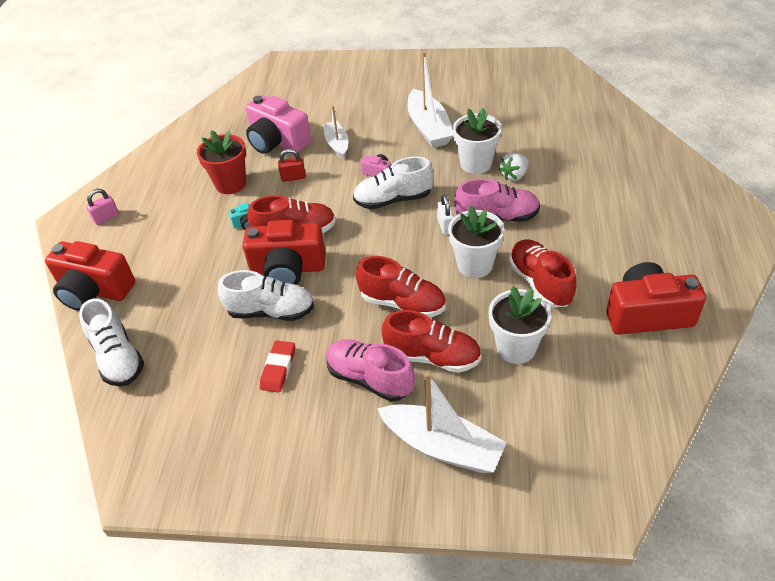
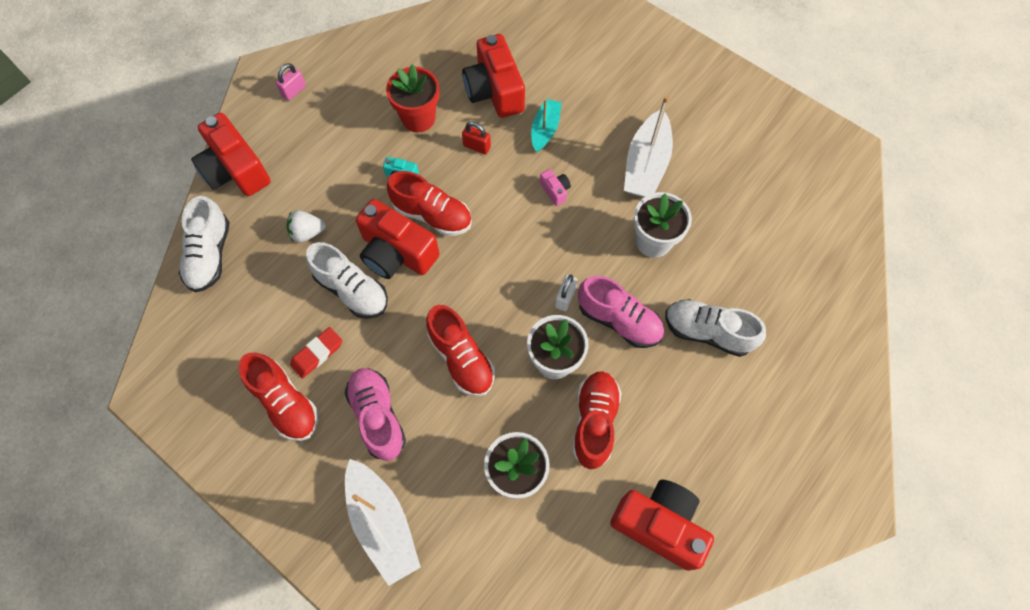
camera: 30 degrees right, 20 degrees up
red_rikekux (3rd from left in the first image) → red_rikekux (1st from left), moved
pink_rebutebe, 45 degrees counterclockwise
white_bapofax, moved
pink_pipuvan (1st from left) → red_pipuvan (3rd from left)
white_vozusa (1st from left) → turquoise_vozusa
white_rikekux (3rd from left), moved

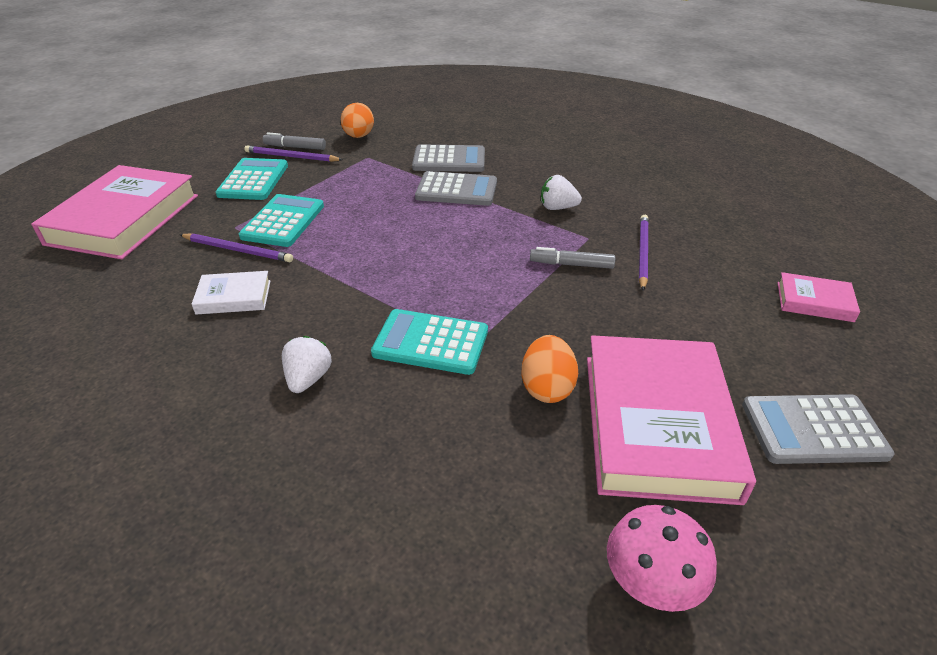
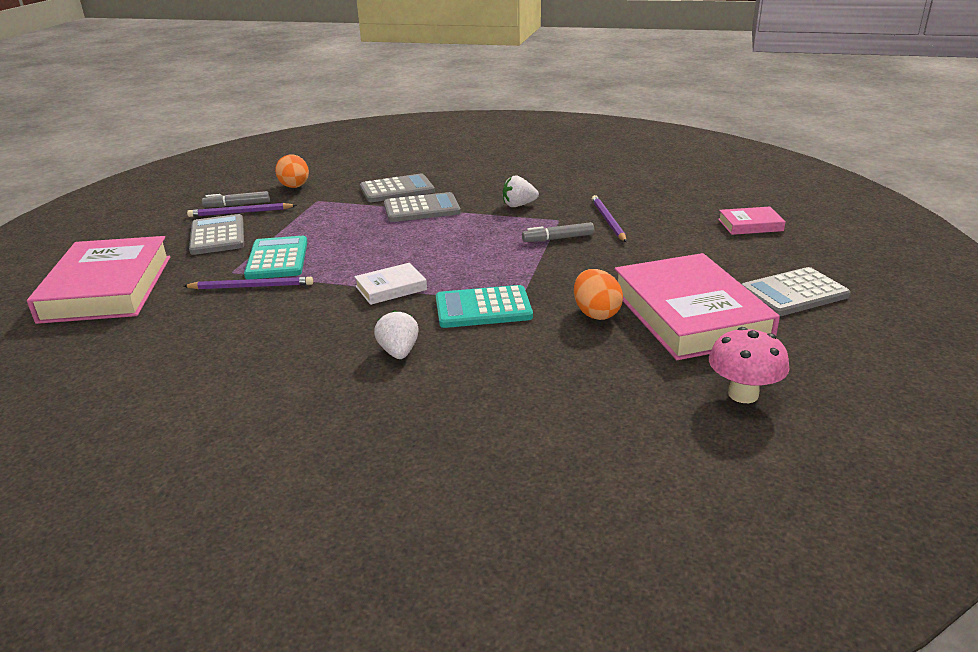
camera: 20 degrees left, 10 degrees down
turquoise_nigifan (1st from left) → grey_nigifan (1st from left)
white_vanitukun, moved

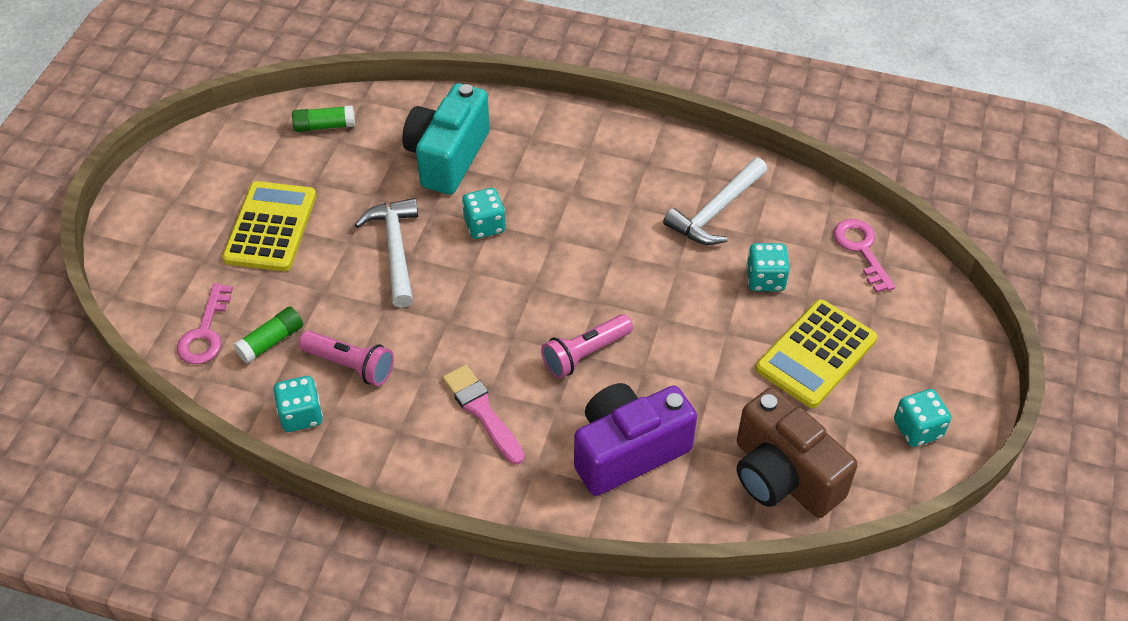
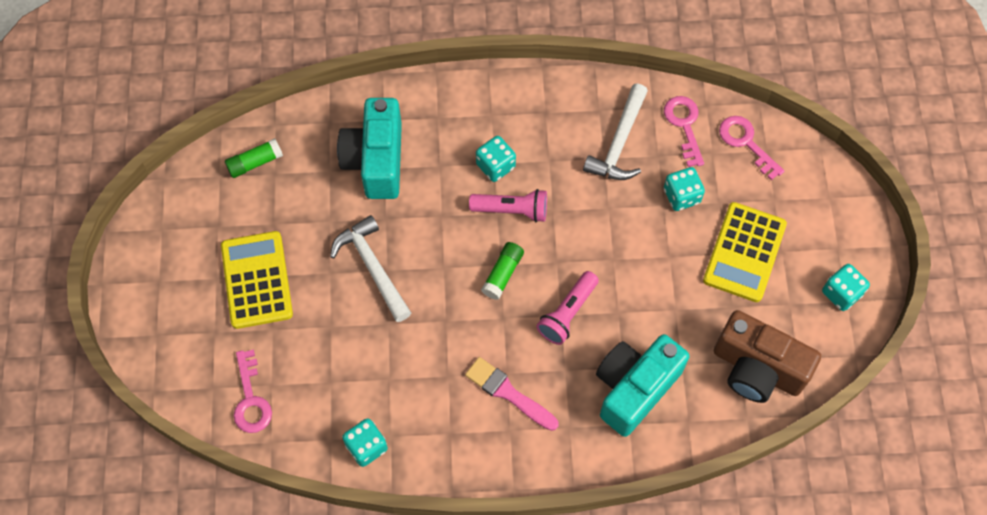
camera: 20 degrees left, 15 degrees up
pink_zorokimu (1st from left), moved
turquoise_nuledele (2nd from left), moved
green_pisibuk (1st from left in the first image) → green_pisibuk (2nd from left), moved
purple_pipuvan → turquoise_pipuvan (2nd from left)
- → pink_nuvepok (2nd from left)

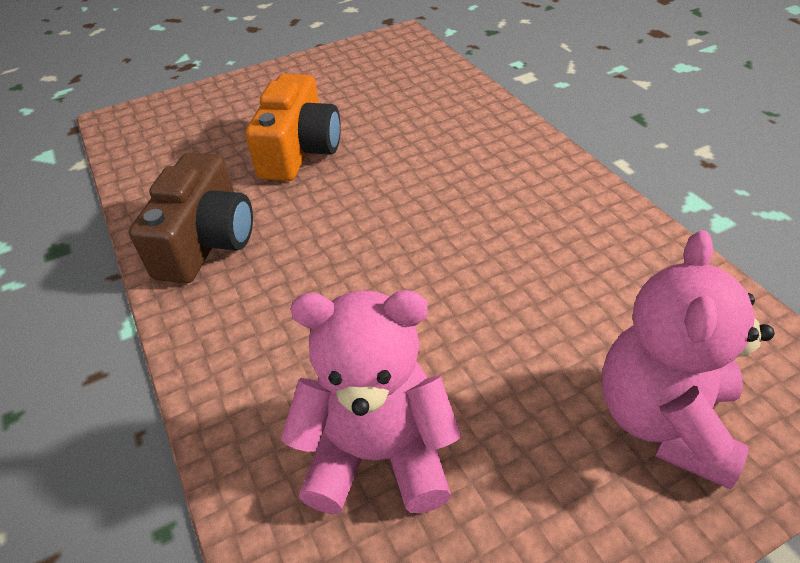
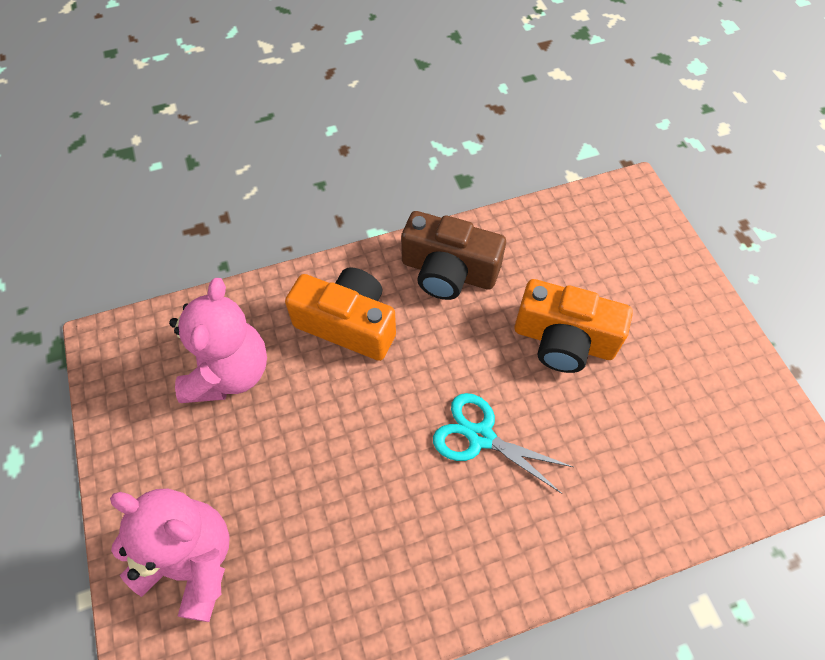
camera: 95 degrees right, 15 degrees up
- → orange_pipuvan (1st from left)
- → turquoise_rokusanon

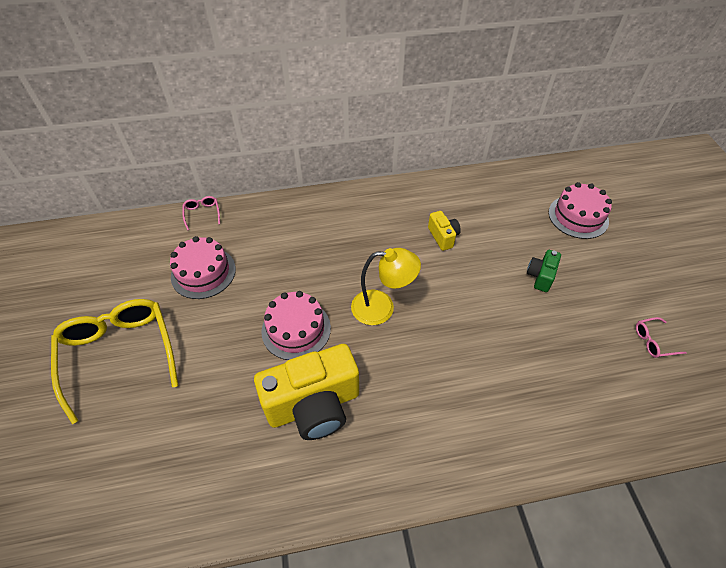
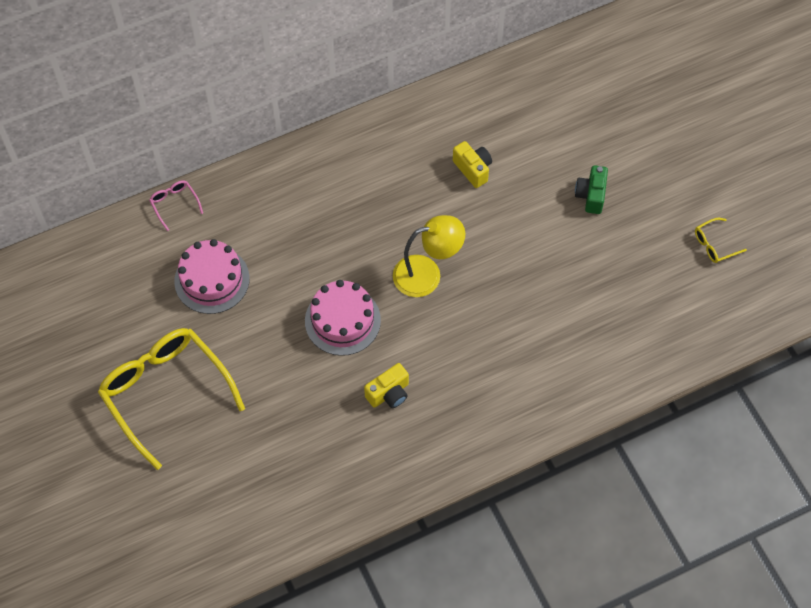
camera: 15 degrees left, 10 degrees up
yellow_pipuvan (1st from left), x0.46
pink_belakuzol (2nd from left) → yellow_belakuzol (2nd from left)
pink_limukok (3rd from left) → -

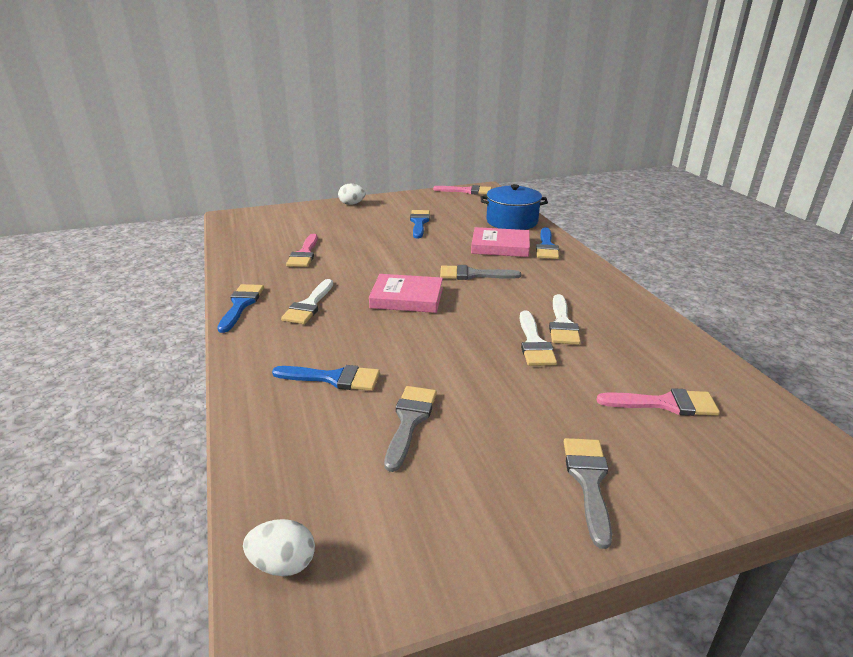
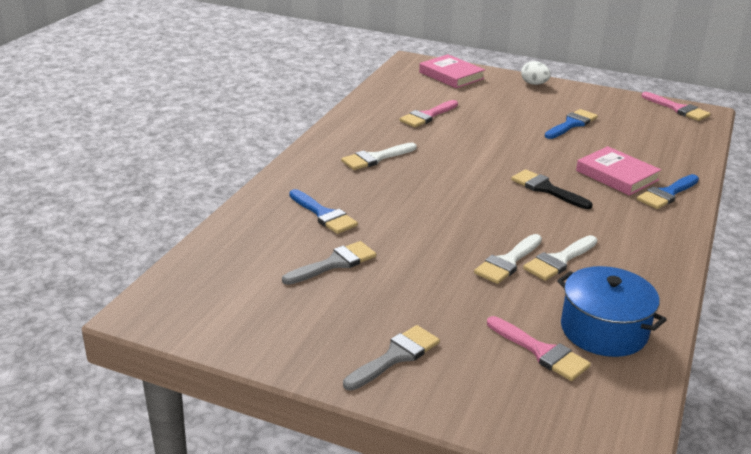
camera: 40 degrees right, 0 degrees up
pink_vanitukun (1st from left), moved
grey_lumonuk (2nd from left) → black_lumonuk
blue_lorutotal, moved
blue_lumonuk (1st from left) → -
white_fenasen (1st from left) → -

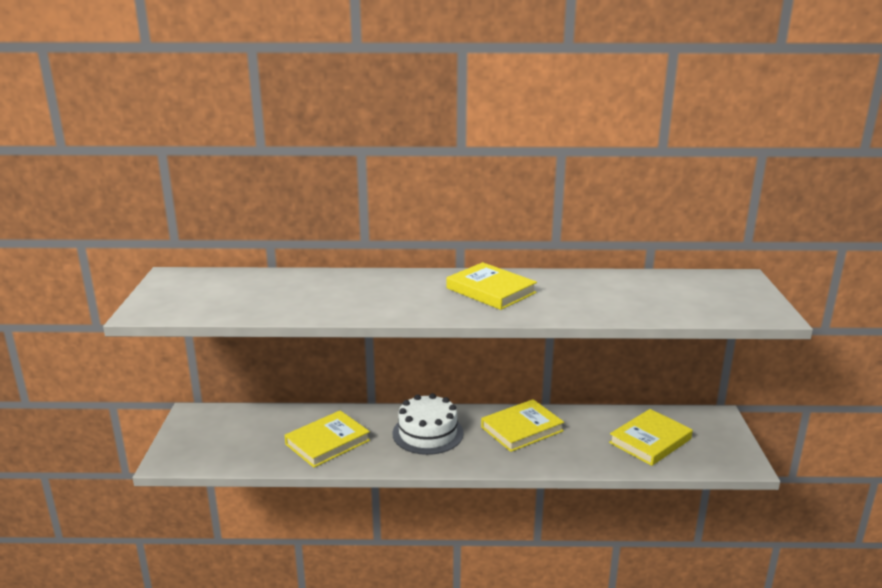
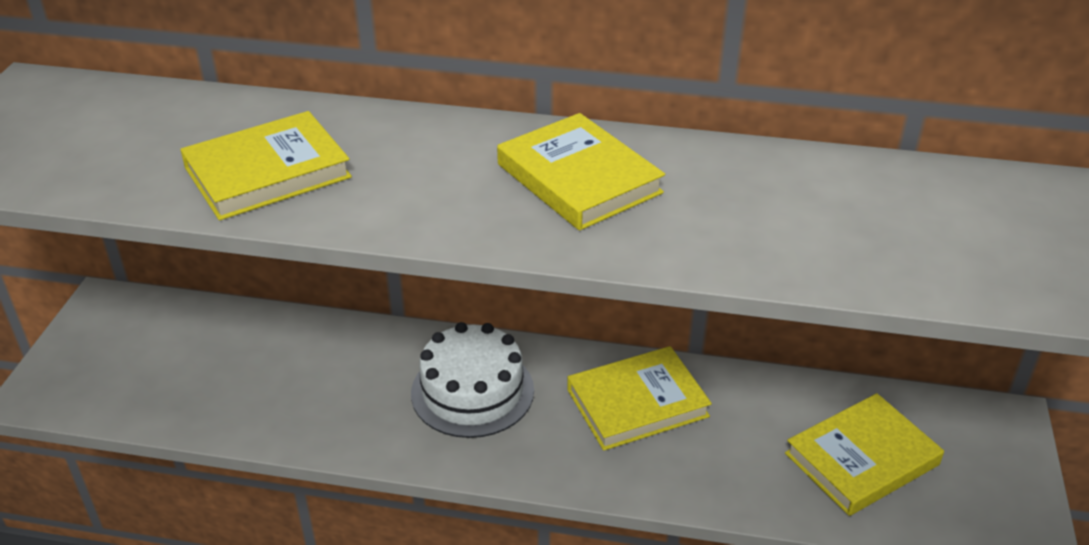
camera: 10 degrees right, 15 degrees up
yellow_vanitukun (1st from left), moved

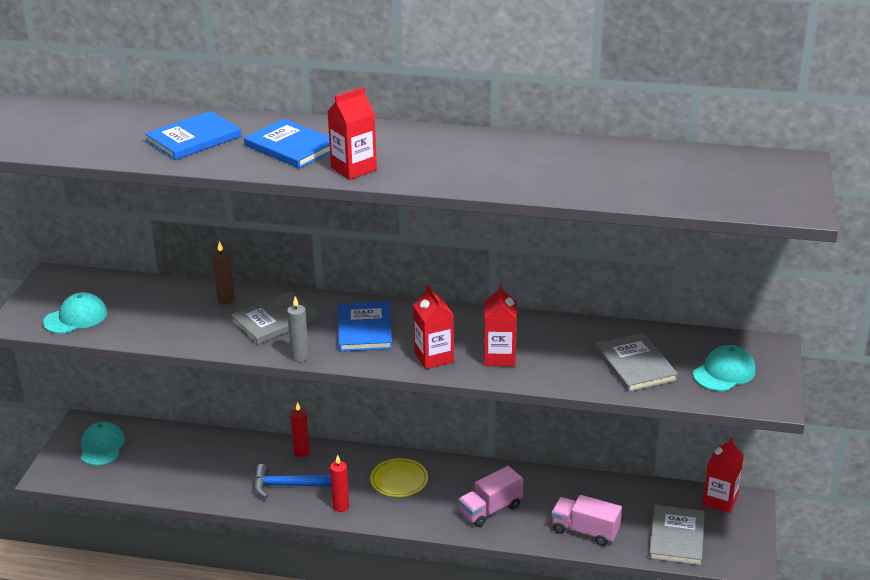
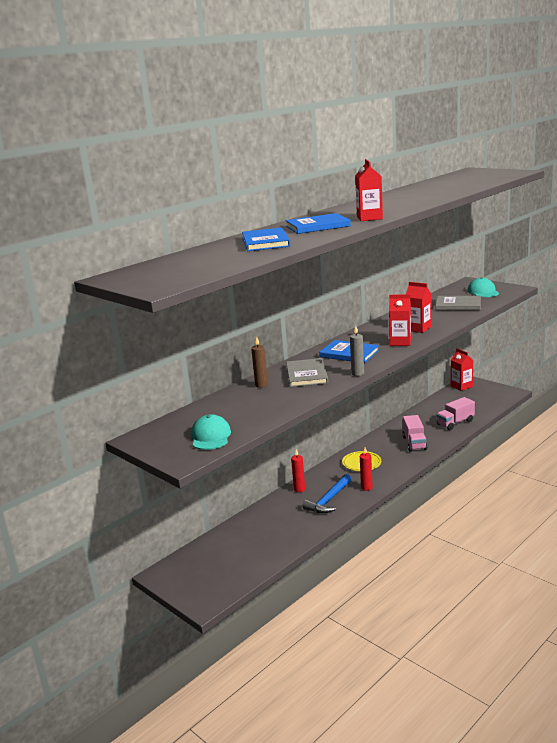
camera: 55 degrees left, 10 degrees down
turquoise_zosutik (2nd from left) → -
grey_vanitukun (3rd from left) → -

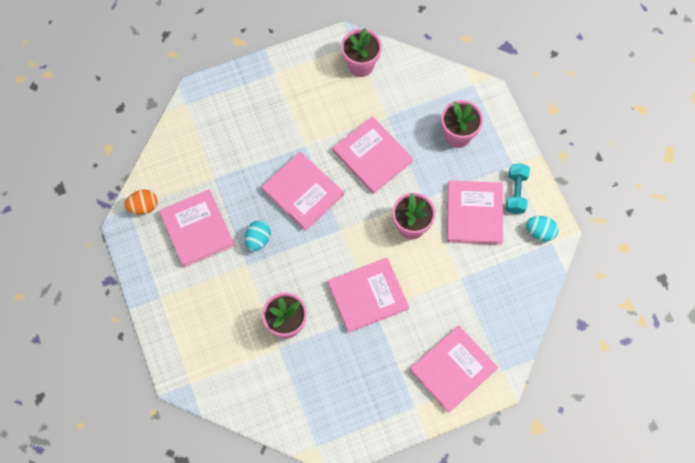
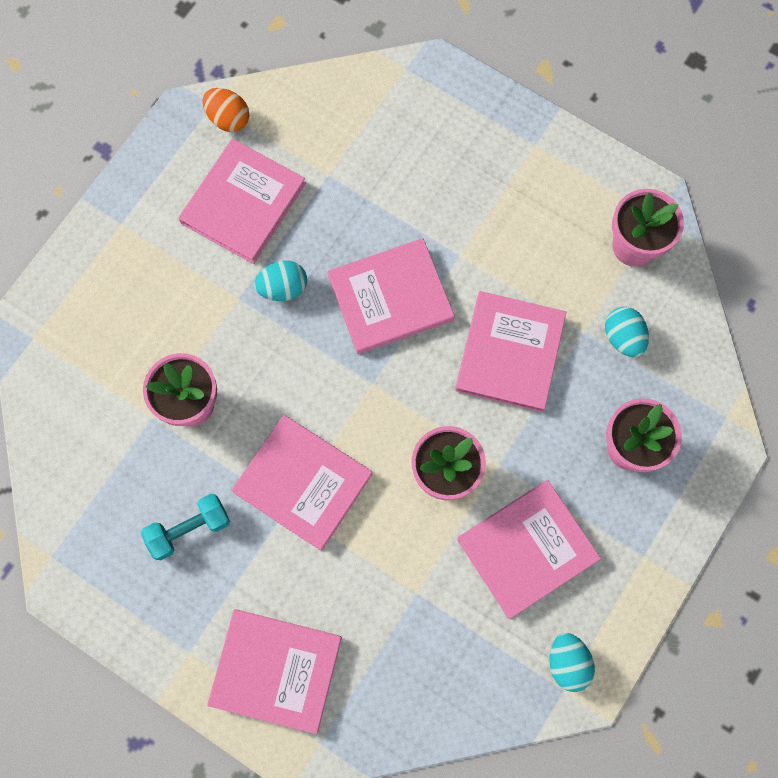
camera: 55 degrees right, 5 degrees up
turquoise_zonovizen, moved
pink_vanitukun (2nd from left in the first image) → pink_vanitukun (4th from left), 60 degrees clockwise
- → turquoise_fenasen (3rd from left)

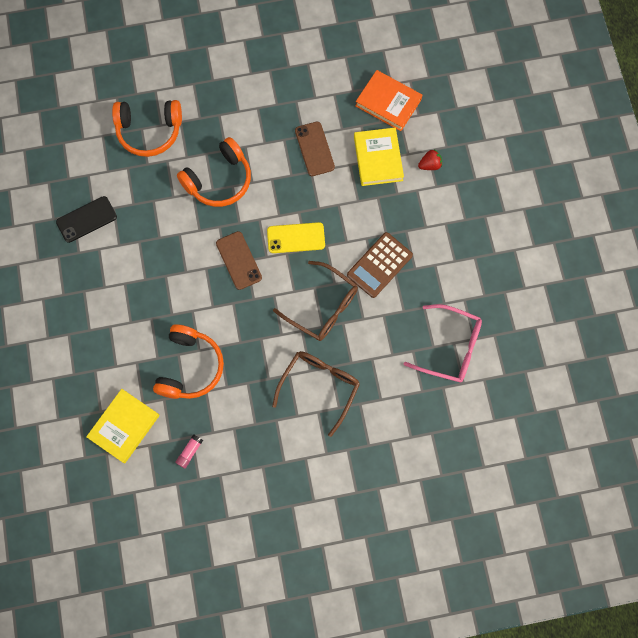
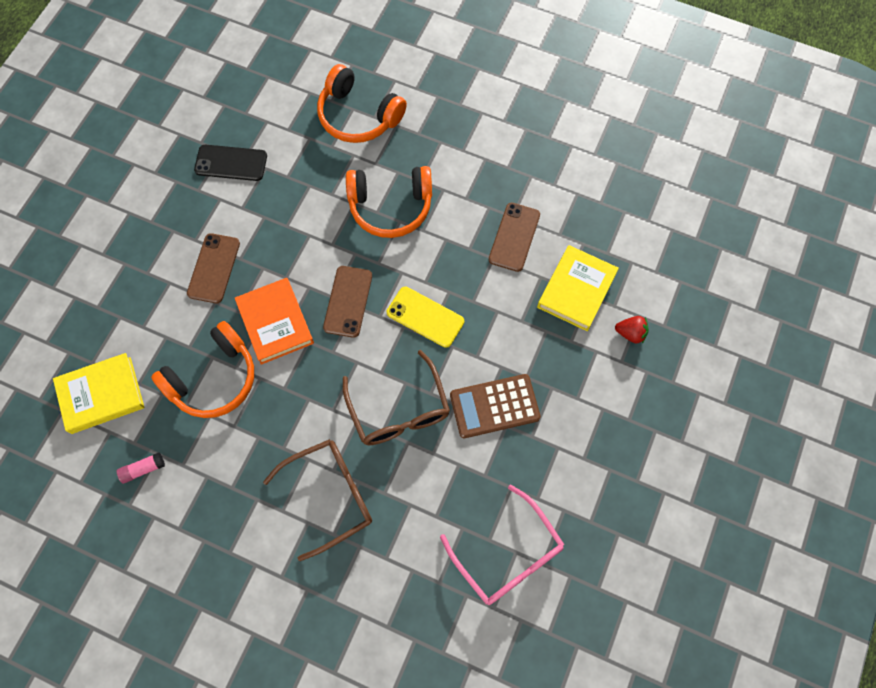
camera: 35 degrees right, 5 degrees down
- → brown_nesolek (1st from left)
orange_vanitukun, moved

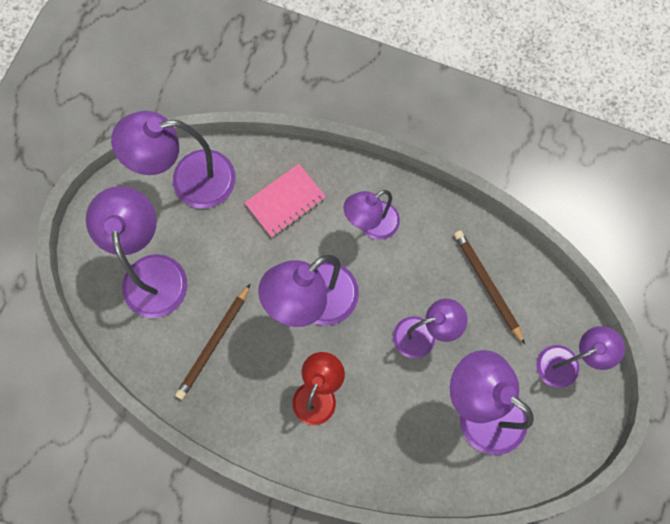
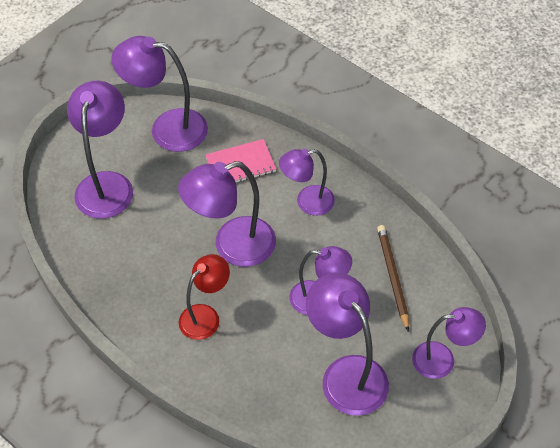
camera: 20 degrees right, 20 degrees down
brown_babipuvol (1st from left) → -

